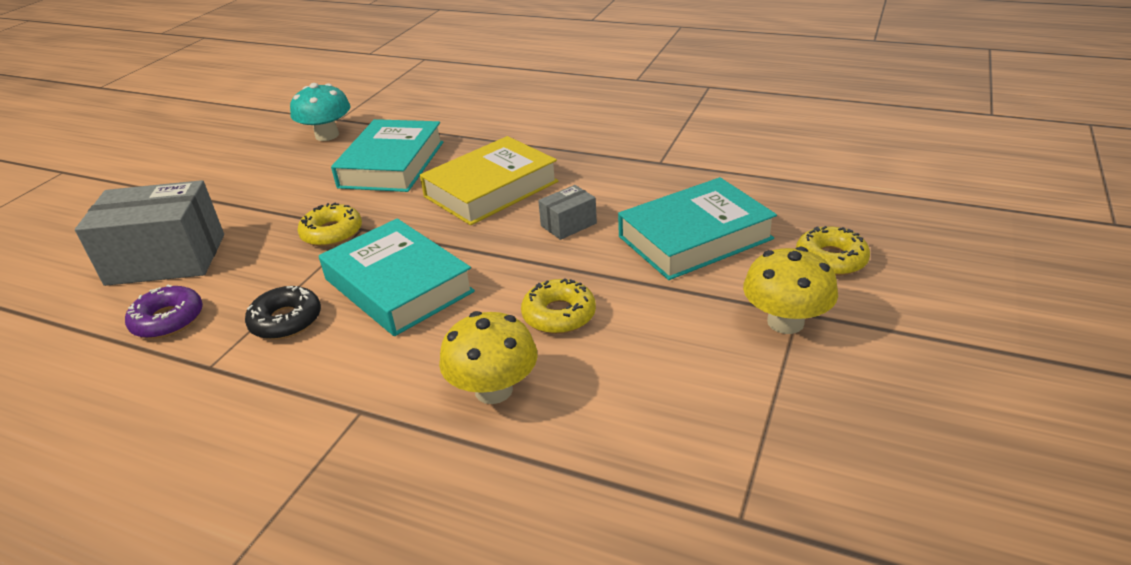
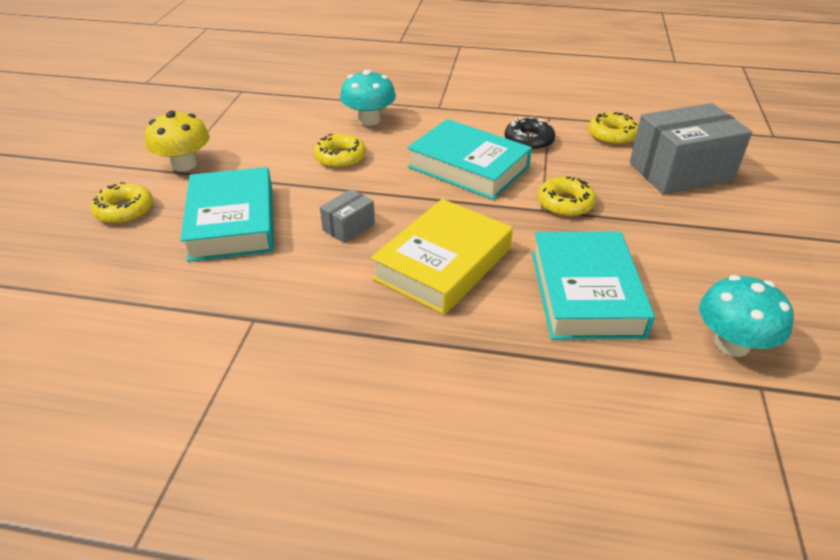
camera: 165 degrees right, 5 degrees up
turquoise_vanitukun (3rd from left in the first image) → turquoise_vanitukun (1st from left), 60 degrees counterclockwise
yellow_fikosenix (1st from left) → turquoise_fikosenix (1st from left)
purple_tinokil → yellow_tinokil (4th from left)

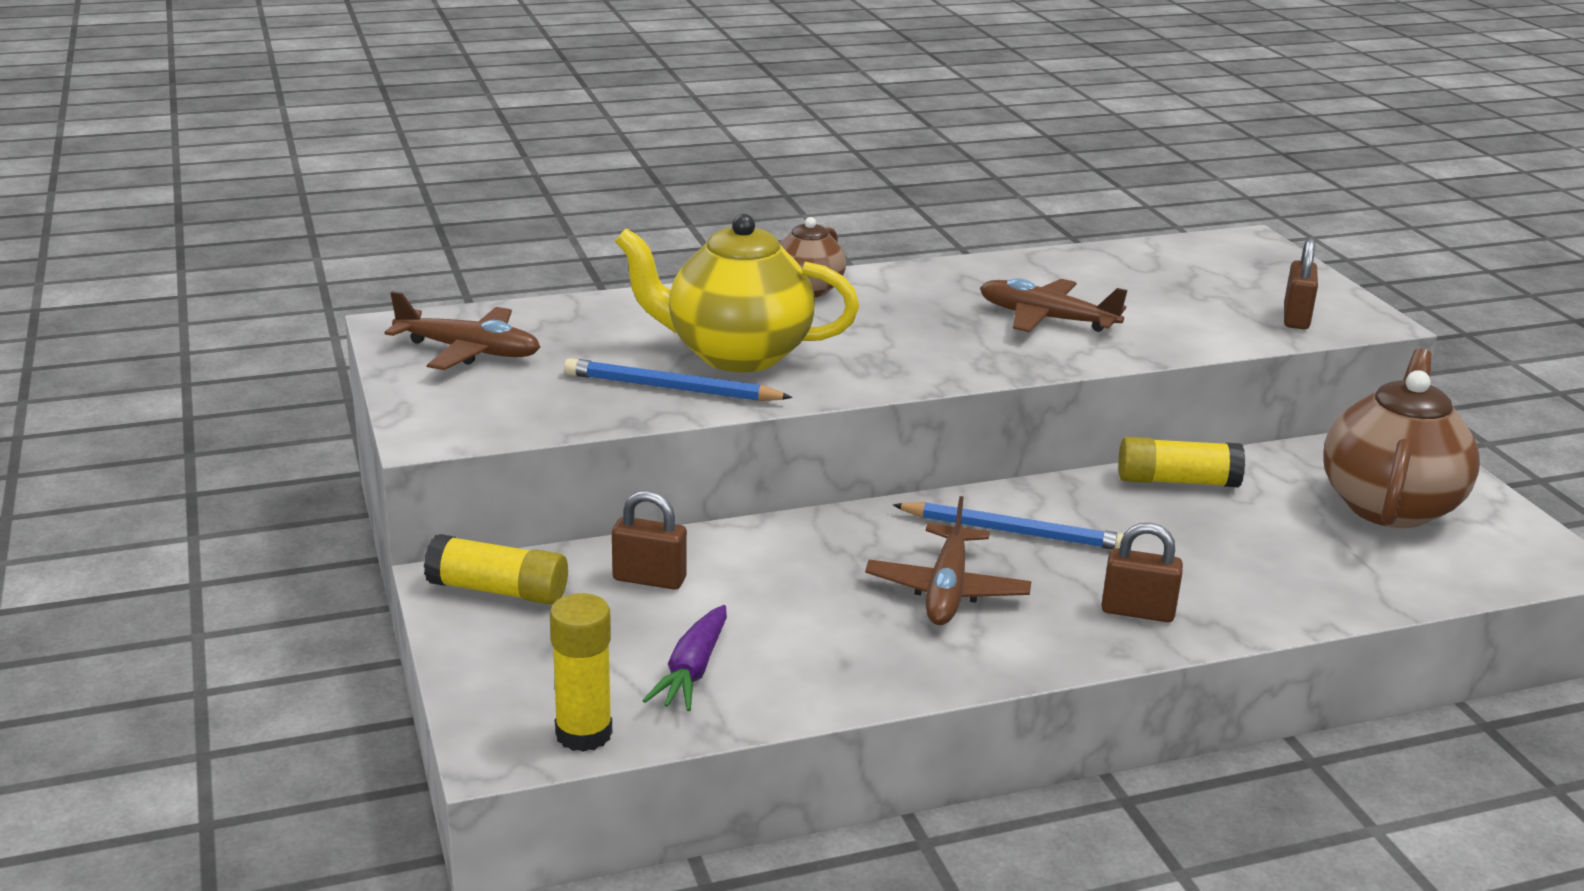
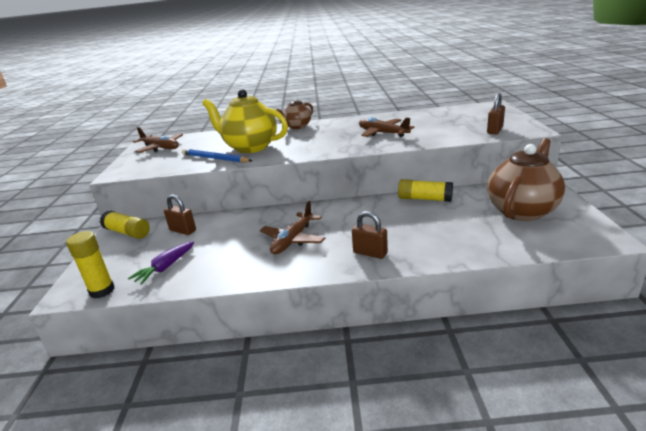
camera: 20 degrees right, 0 degrees up
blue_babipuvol (2nd from left) → -

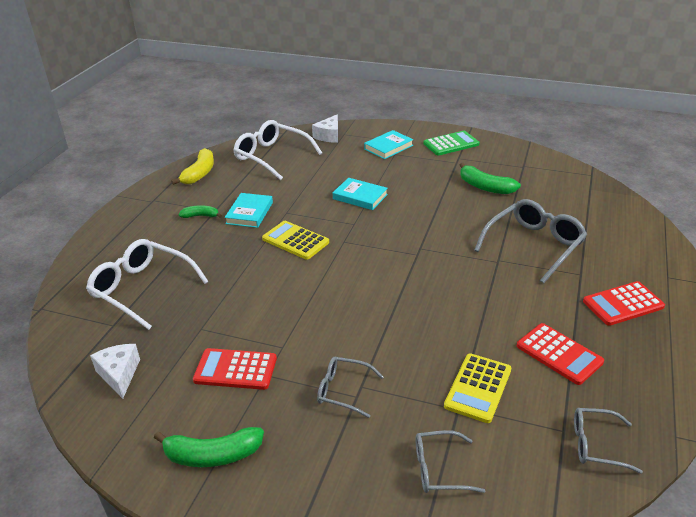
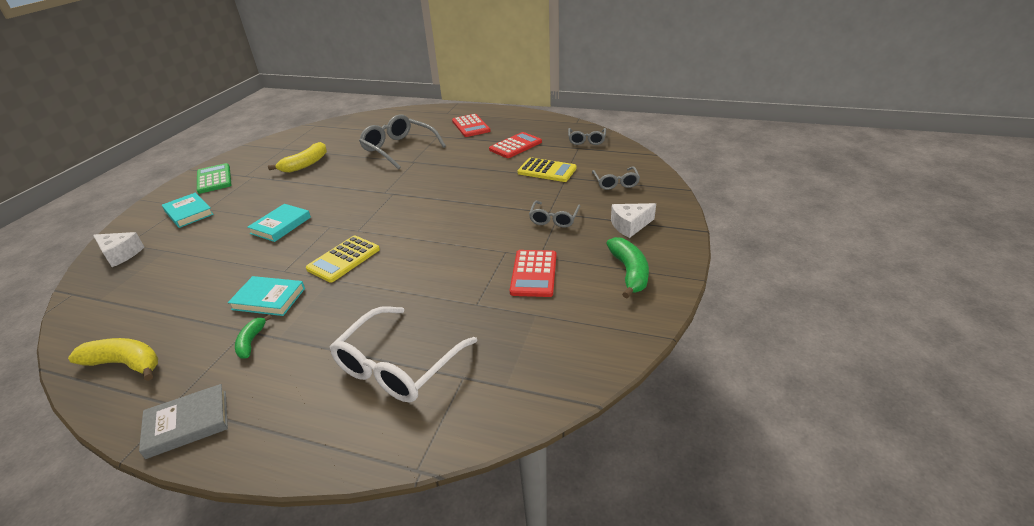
camera: 90 degrees left, 0 degrees up
- → grey_vanitukun
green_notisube (3rd from left) → yellow_notisube (2nd from left)
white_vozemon (1st from left in the first image) → white_vozemon (2nd from left), moved
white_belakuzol (2nd from left) → -

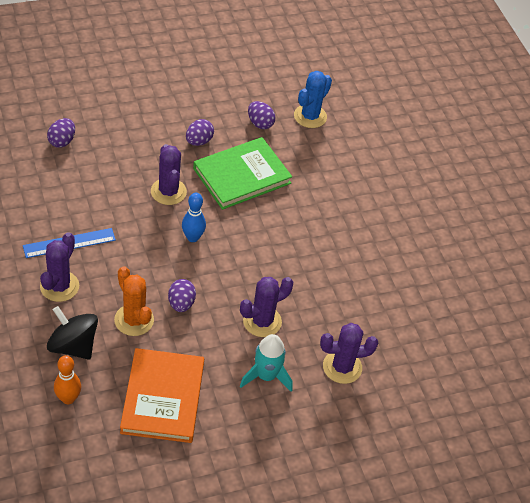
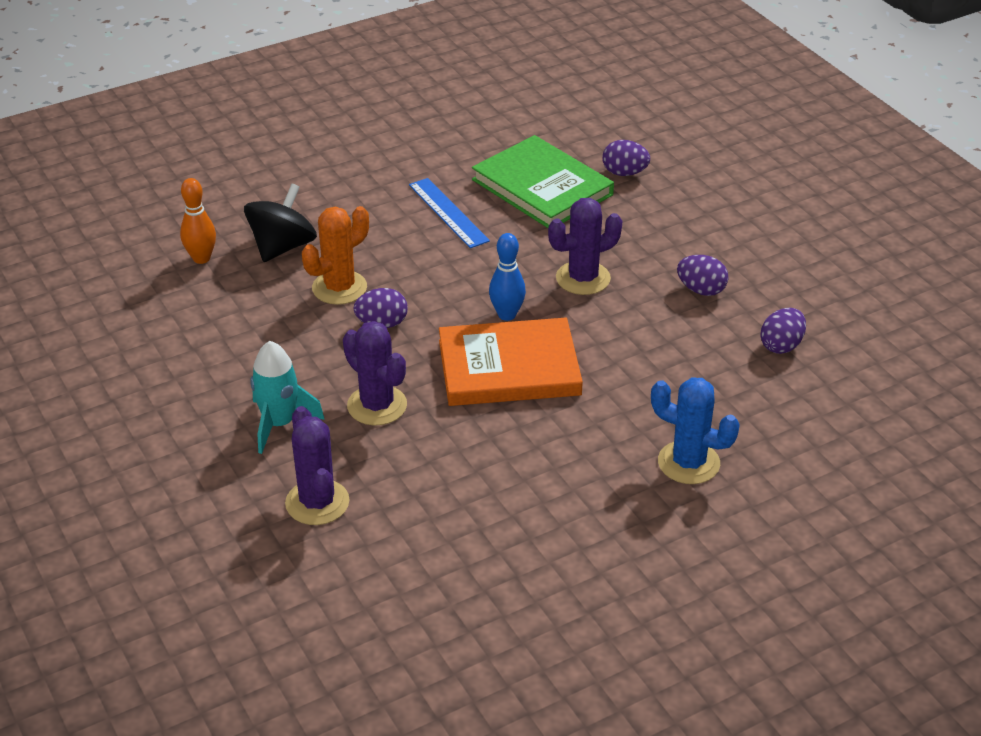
camera: 85 degrees right, 10 degrees down
orange_vanitukun, moved
green_vanitukun, moved
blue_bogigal, moved
purple_bogigal (1st from left) → -

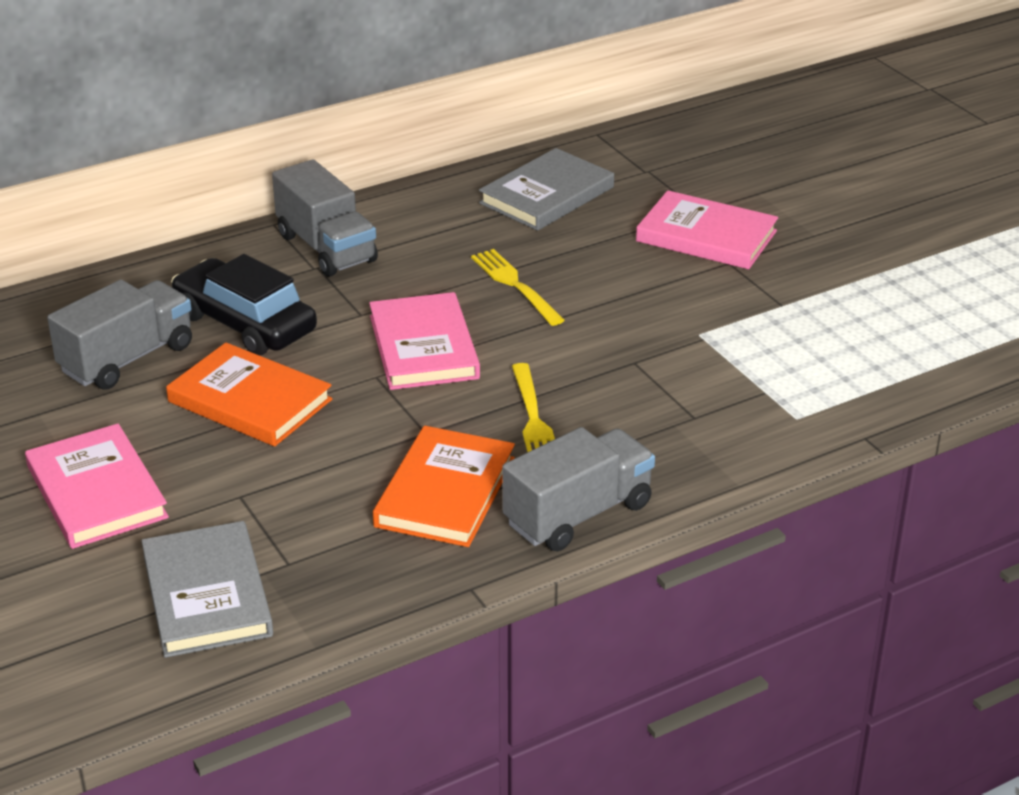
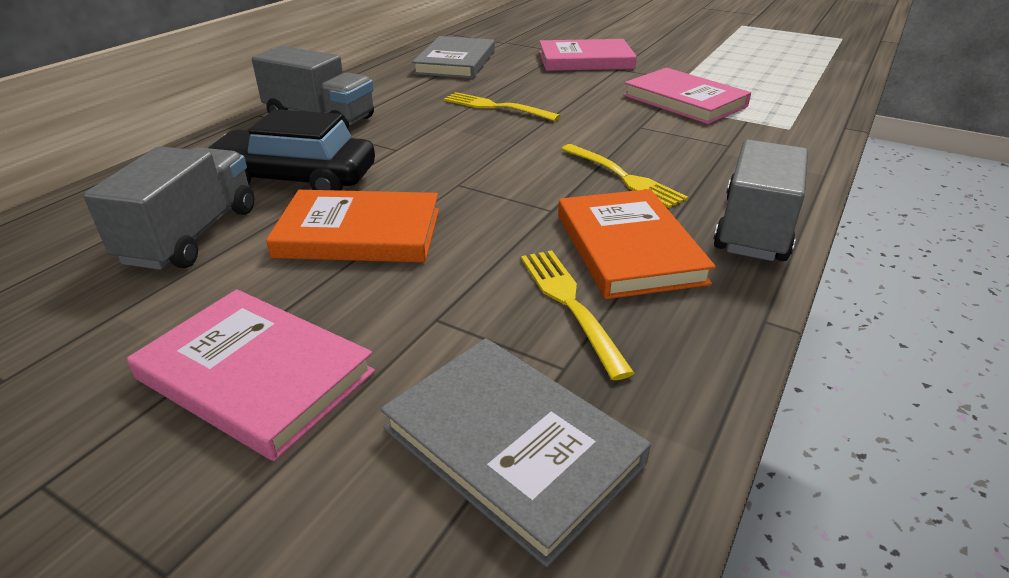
camera: 30 degrees left, 0 degrees up
- → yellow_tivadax (2nd from left)
pink_vanitukun (2nd from left in the first image) → pink_vanitukun (3rd from left), moved

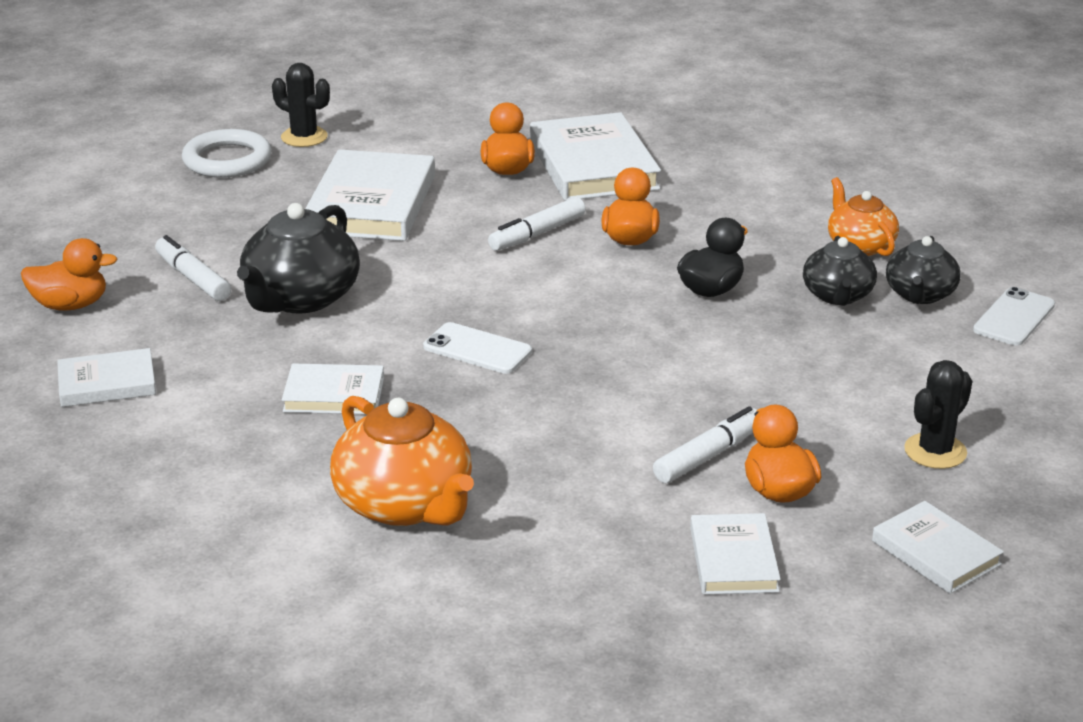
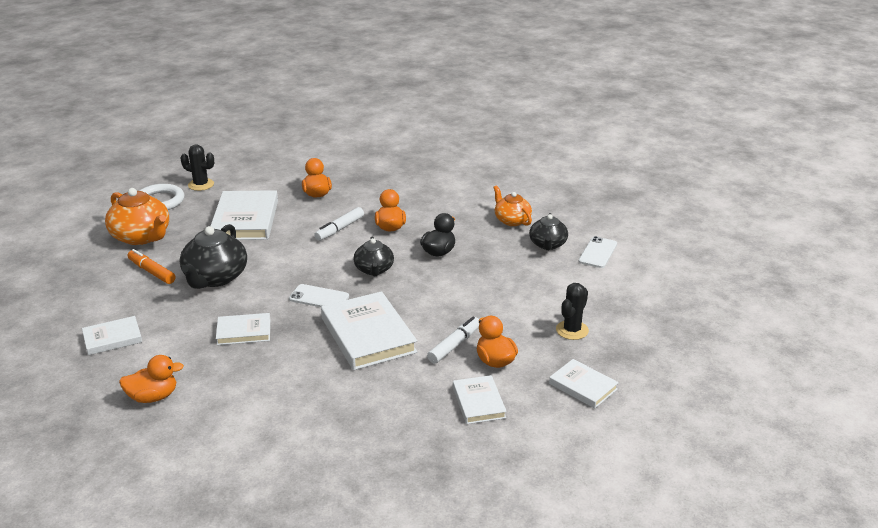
camera: 10 degrees left, 0 degrees up
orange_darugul (1st from left), moved
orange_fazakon (1st from left), moved
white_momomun (1st from left) → orange_momomun
white_vanitukun (4th from left), moved
black_darugul (2nd from left), moved

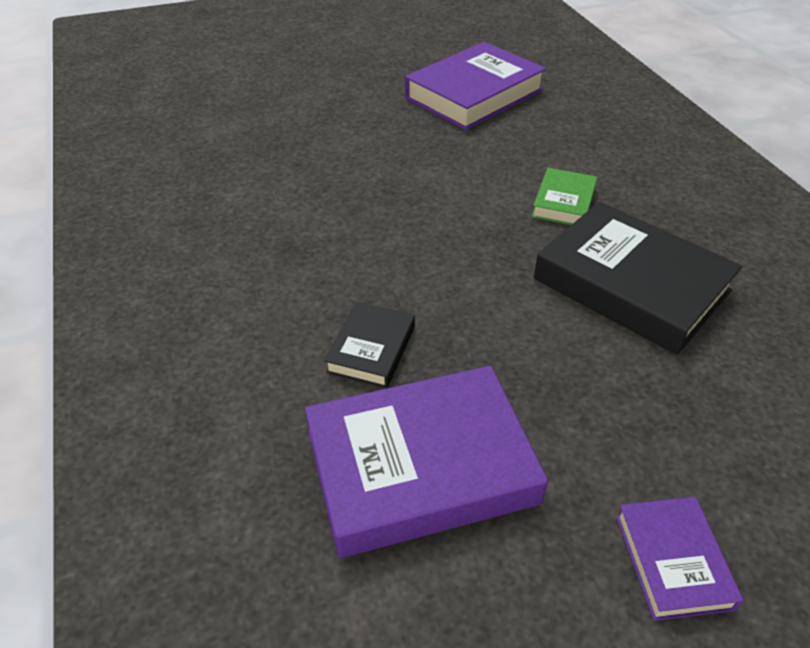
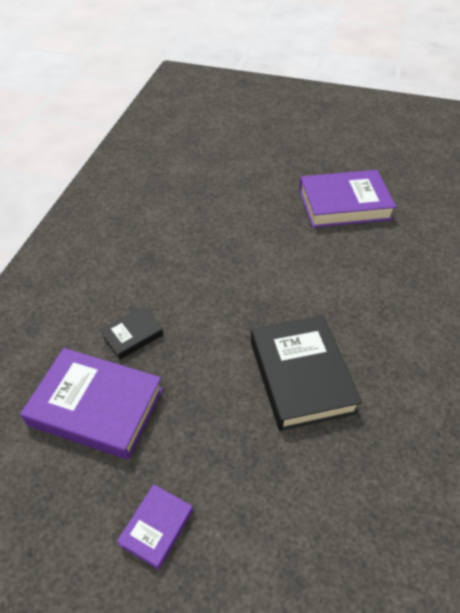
camera: 35 degrees right, 5 degrees up
green_vanitukun → -

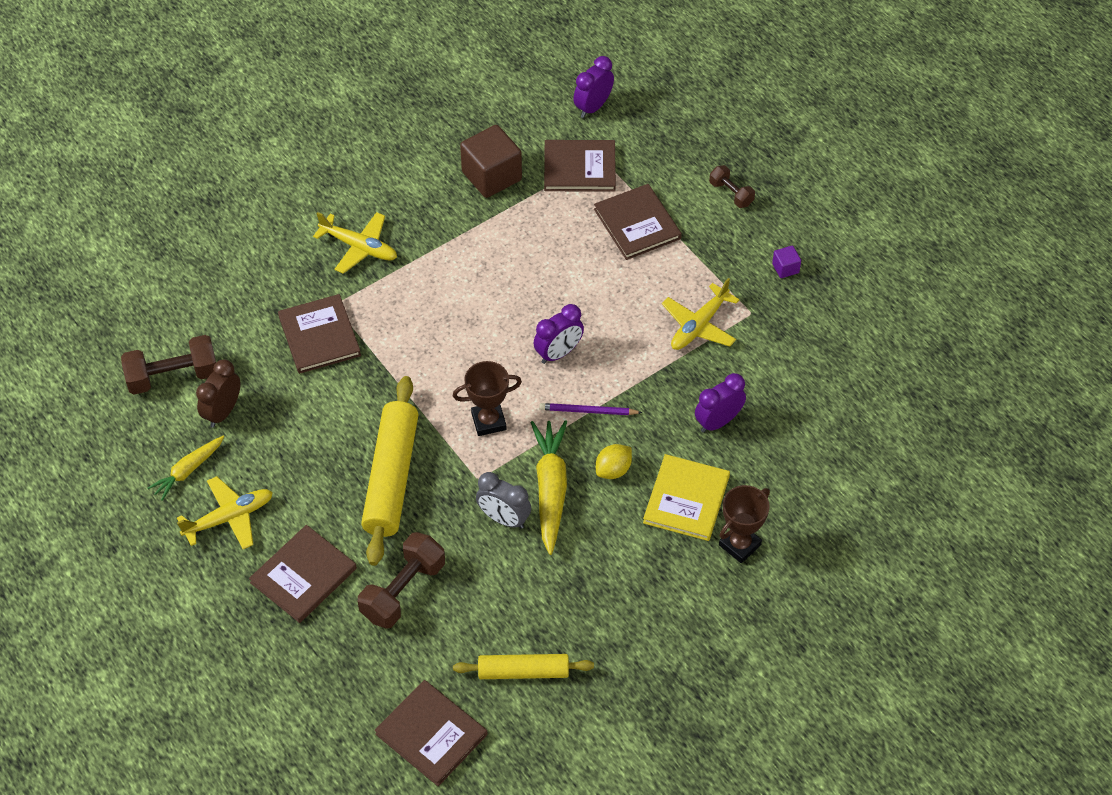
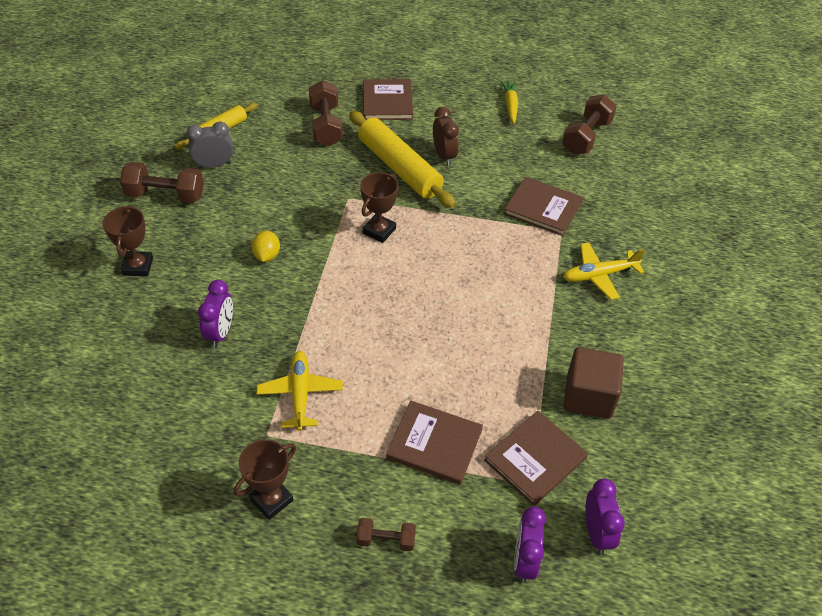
camera: 135 degrees right, 5 degrees down
- → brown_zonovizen (1st from left)
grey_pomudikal, moved
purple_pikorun → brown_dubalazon (2nd from left)
brown_pomudikal, moved
purple_pomudikal (1st from left in the first image) → purple_pomudikal (2nd from left), moved
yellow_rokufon (1st from left) → -
brown_vanitukun (3rd from left) → -
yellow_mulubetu (2nd from left) → -
purple_babipuvol → -
yellow_vanitukun → -

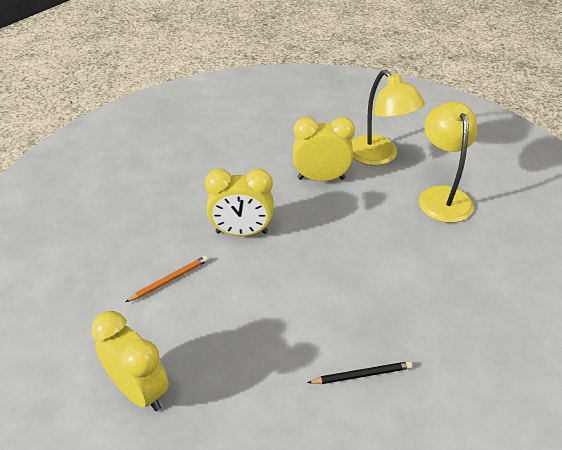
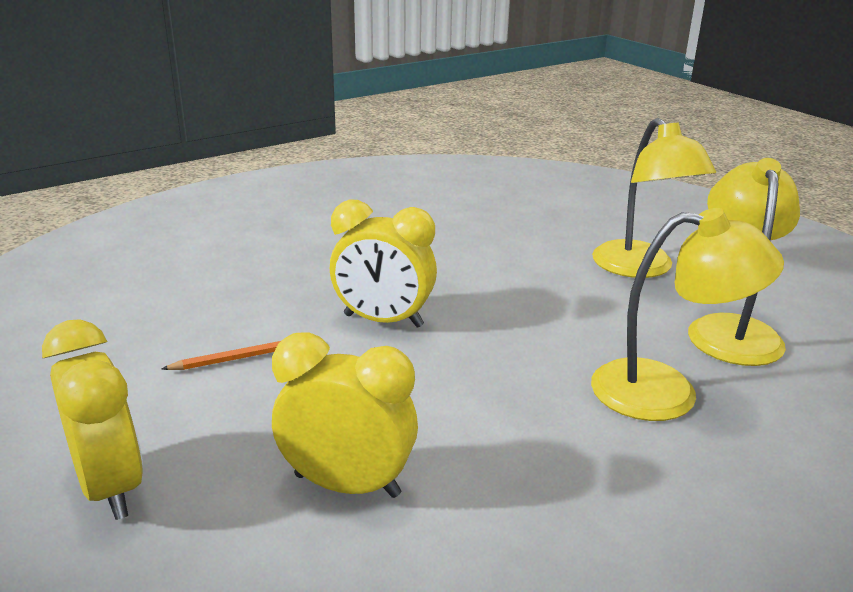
camera: 15 degrees right, 15 degrees down
yellow_pomudikal (3rd from left in the first image) → yellow_pomudikal (2nd from left), moved
- → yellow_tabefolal (2nd from left)
black_babipuvol → -

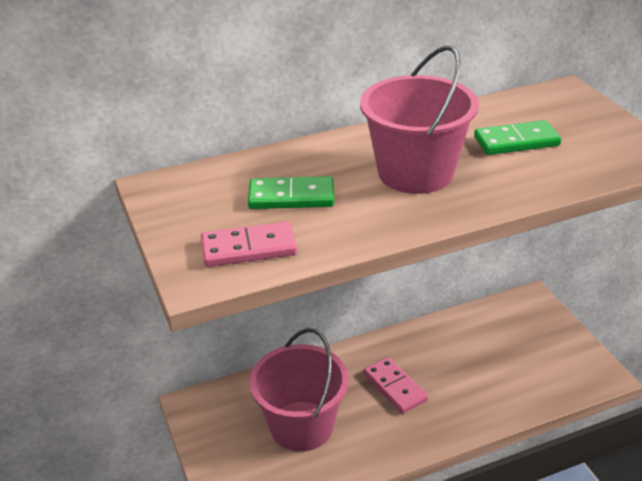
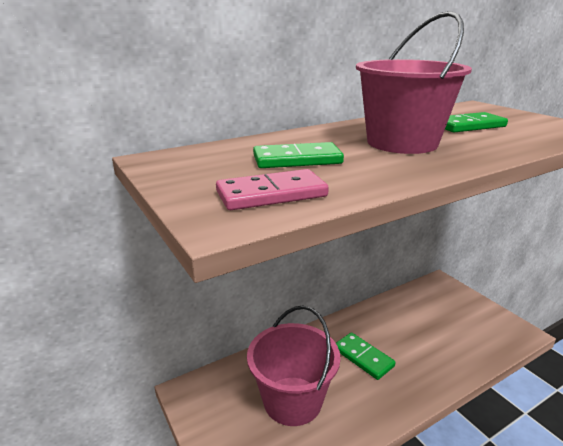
camera: 10 degrees left, 10 degrees down
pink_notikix (2nd from left) → green_notikix (2nd from left)

